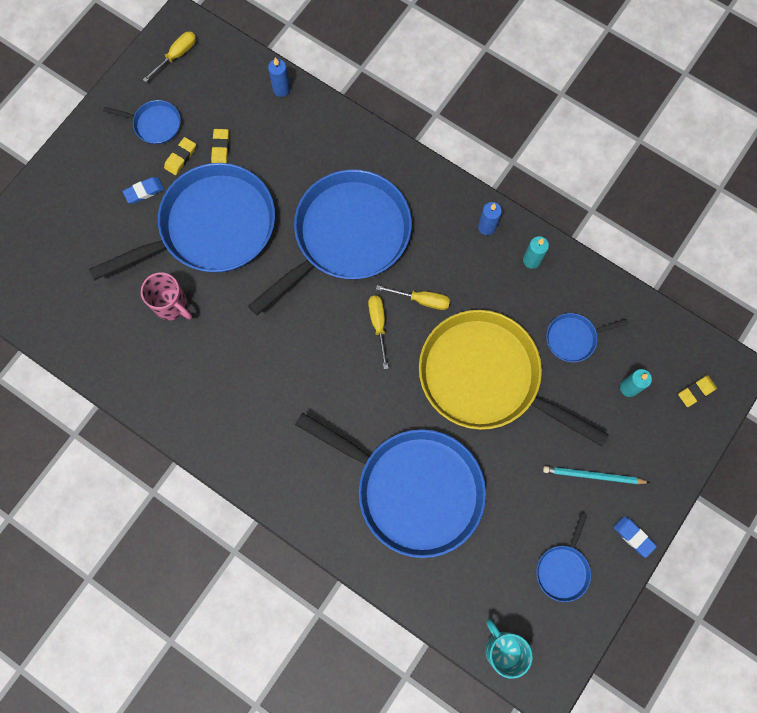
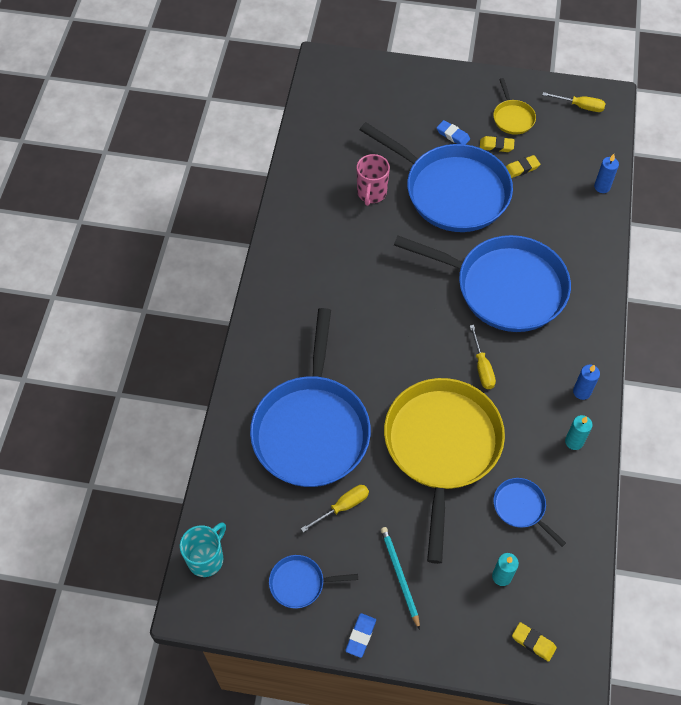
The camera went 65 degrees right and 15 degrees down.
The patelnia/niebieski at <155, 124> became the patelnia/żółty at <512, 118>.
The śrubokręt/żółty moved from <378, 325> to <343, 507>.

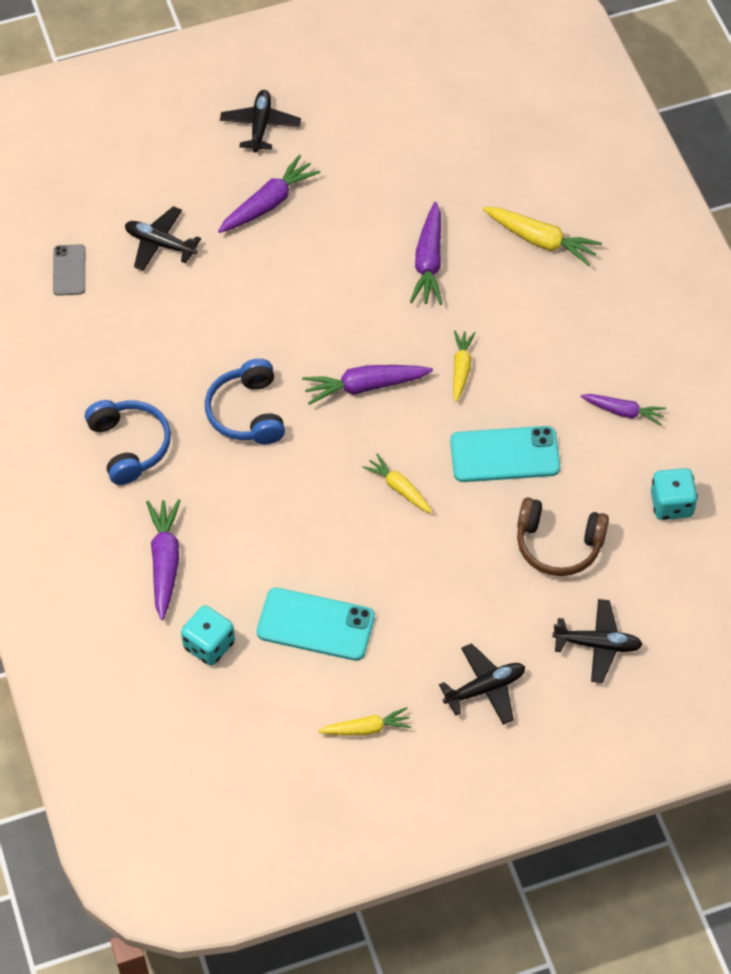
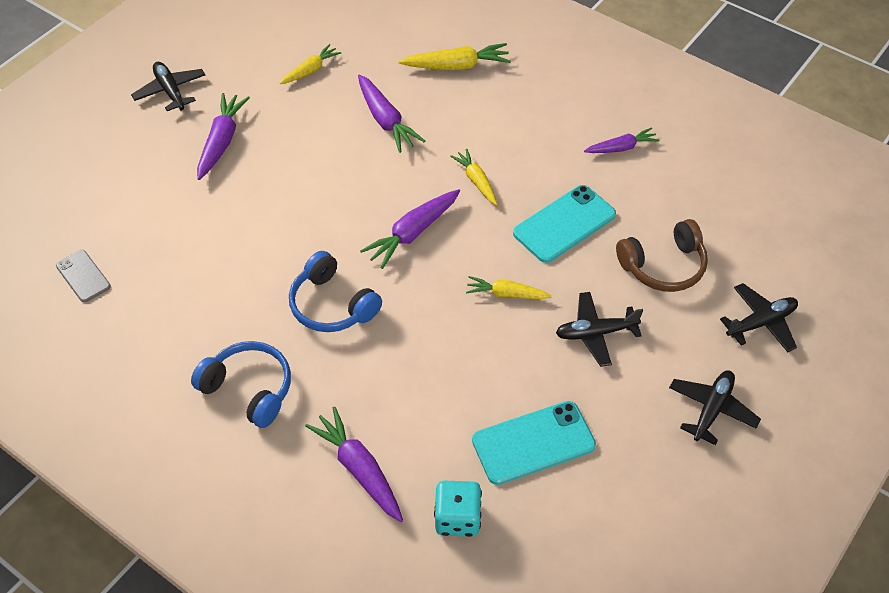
The camera went 35 degrees left and 5 degrees down.
The samolot/czarny moved from <160, 244> to <596, 333>.
The marchewka/żółty moved from <367, 728> to <311, 70>.
The kostka do gry/turkusowy at <671, 504> disappeared.

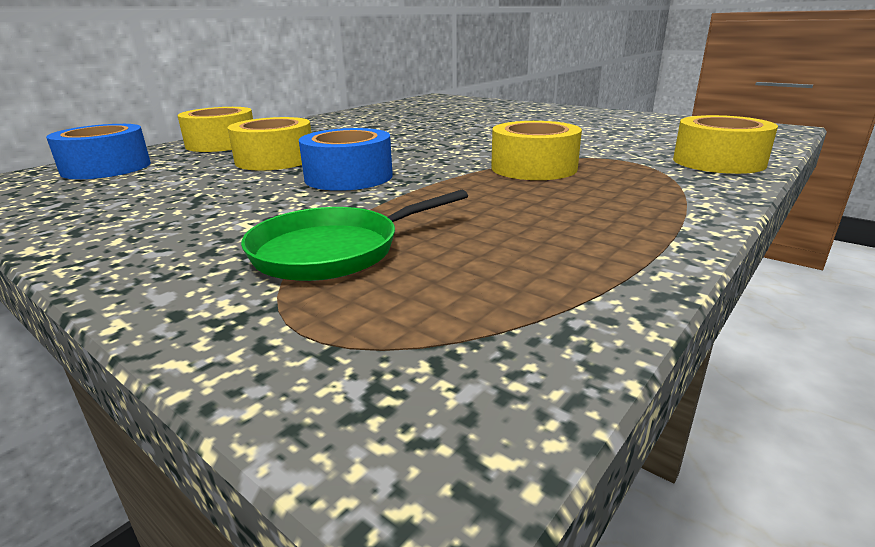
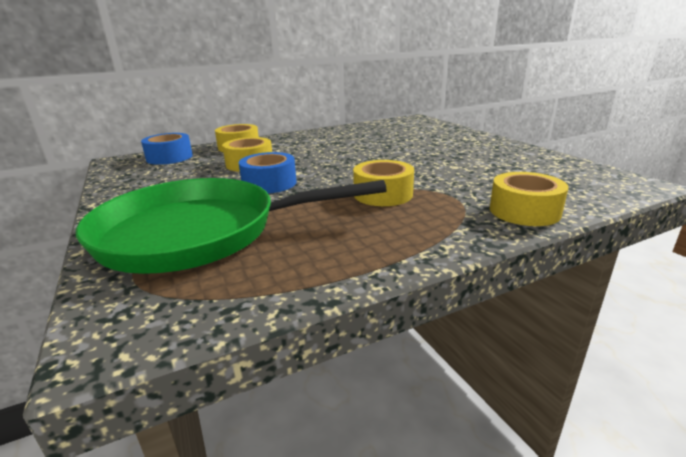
The camera went 25 degrees right and 0 degrees up.
The patelnia/zielony at <333, 251> changed to 2.19 times the size.

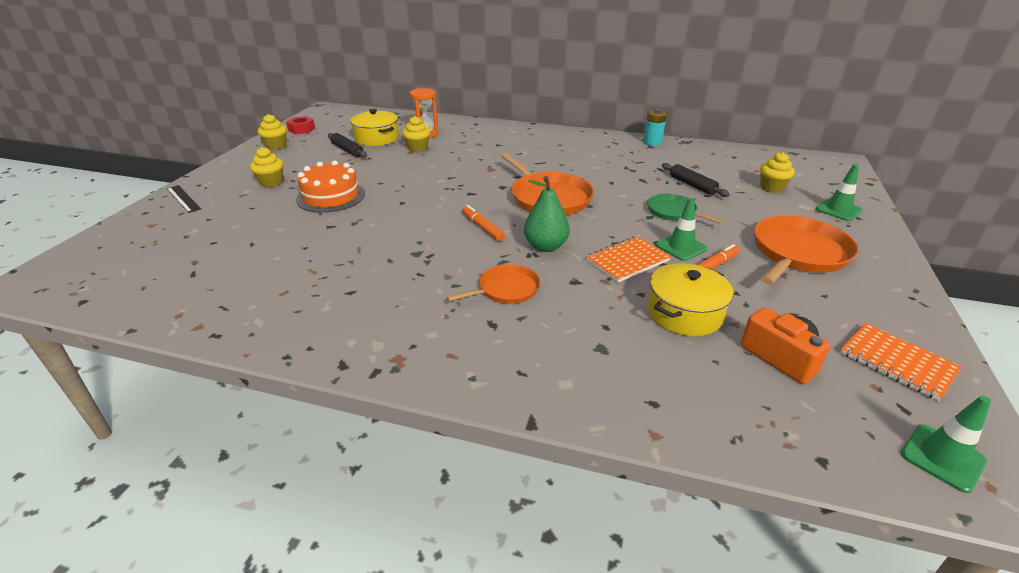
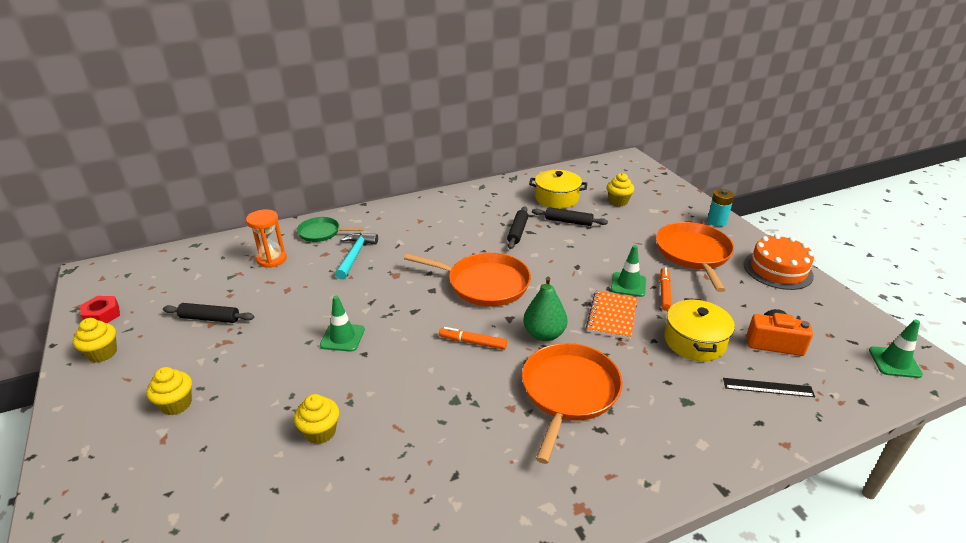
The camera went 40 degrees left and 0 degrees up.
The linijka/czarny moved from <183, 198> to <768, 387>.
The tort/pomarańczowy moved from <331, 196> to <778, 270>.
The garnek/żółty moved from <377, 138> to <557, 198>.
The muffinka/żółty moved from <417, 148> to <320, 432>.
The patelnia/pomarańczowy at <506, 289> changed to 1.73 times the size.
The bateria/turkusowy moved from <652, 142> to <716, 221>.
The patelnia/zielony moved from <673, 212> to <321, 233>.
The pachołek/zielony moved from <838, 210> to <342, 337>.
The zeszyt/pomarańczowy at <897, 362> disappeared.
The młotek/turkusowy at <355, 255> appeared.
The wałek do ciasta/czarny at <517, 232> appeared.

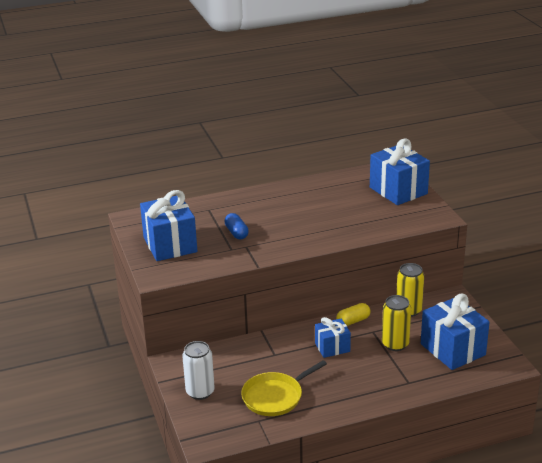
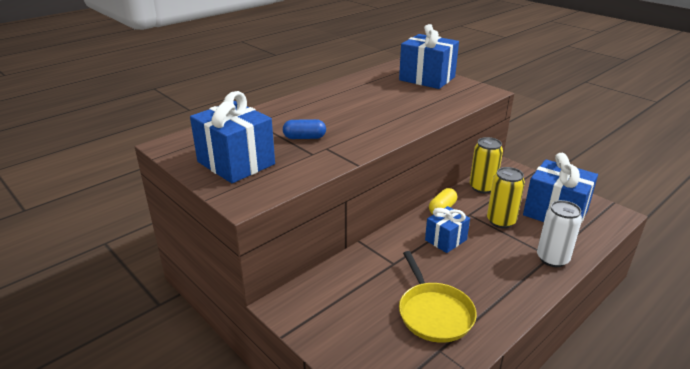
The camera went 25 degrees left and 0 degrees up.
The puszka/biały moved from <200, 392> to <552, 259>.
The kapsułka/niebieski at <236, 233> turned 45 degrees counterclockwise.
The patelnia/żółty at <275, 397> turned 45 degrees counterclockwise.

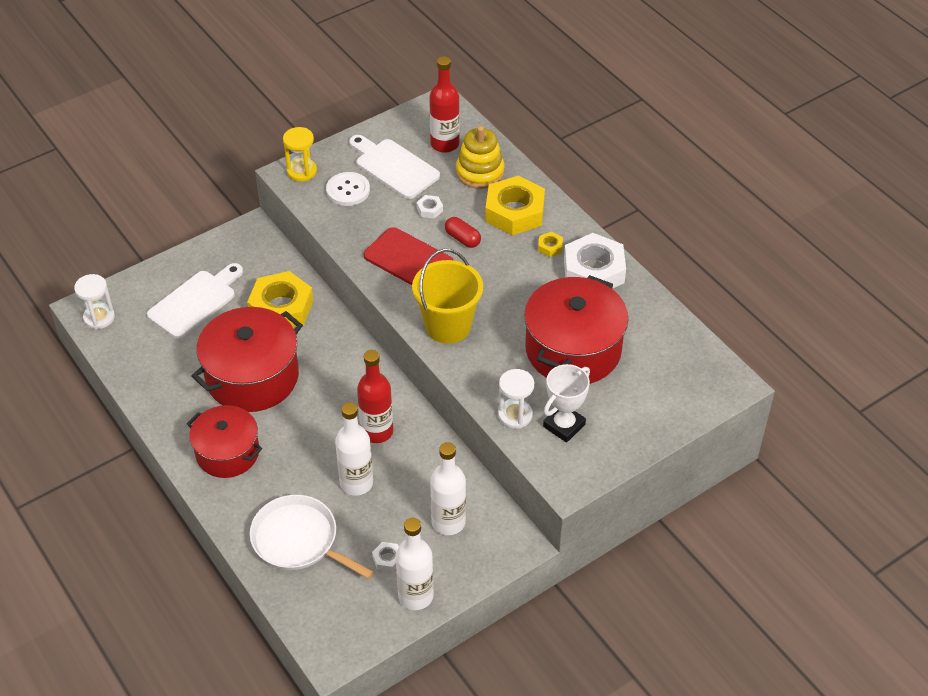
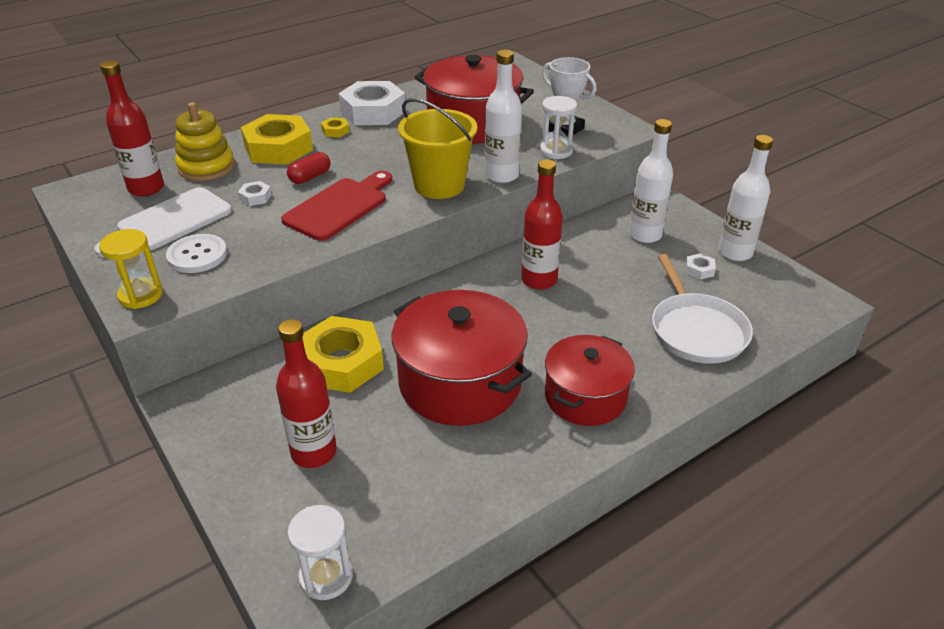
The camera went 90 degrees left and 10 degrees down.
The deska do krojenia/biały at <195, 302> was replaced by the butelka/czerwony at <314, 452>.
The patelnia/biały at <299, 540> turned 45 degrees counterclockwise.
The butelka/biały moved from <356, 483> to <501, 175>.

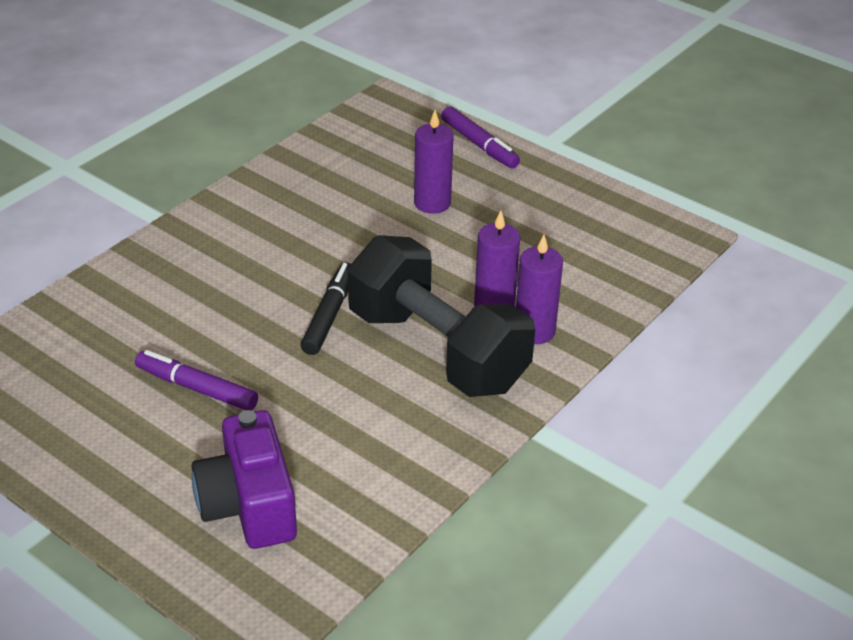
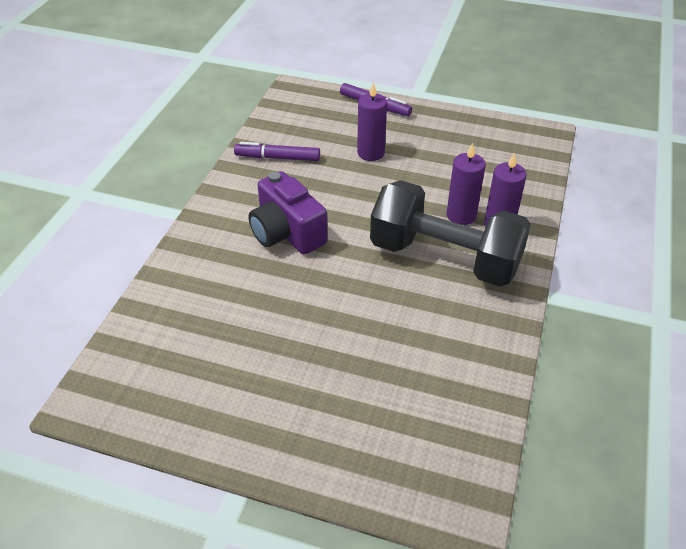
The camera went 20 degrees left and 5 degrees up.
The flamaster/fioletowy moved from <197, 389> to <278, 158>.
The aparat fotograficzny/fioletowy moved from <249, 505> to <287, 233>.
The flamaster/czarny at <329, 316> disappeared.

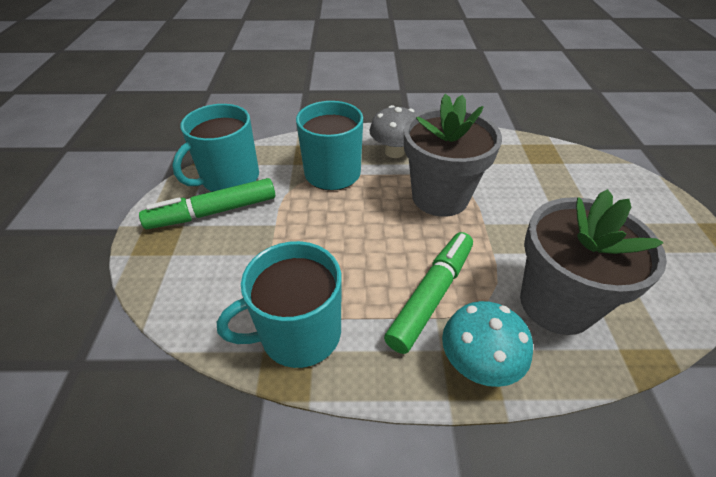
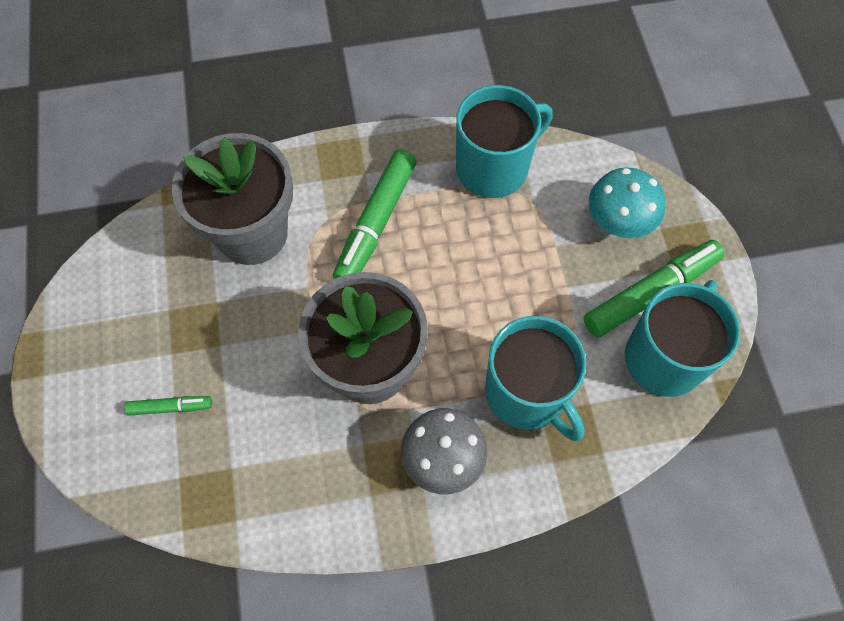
The camera went 170 degrees right and 20 degrees up.
The grzyb/turkusowy moved from <478, 363> to <618, 222>.
The flamaster/zielony at <170, 407> appeared.

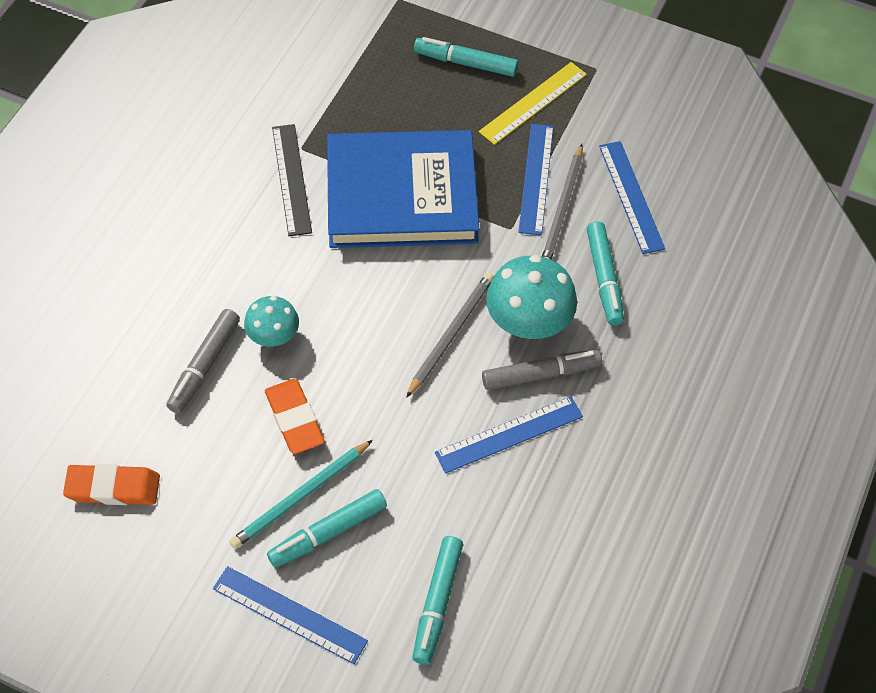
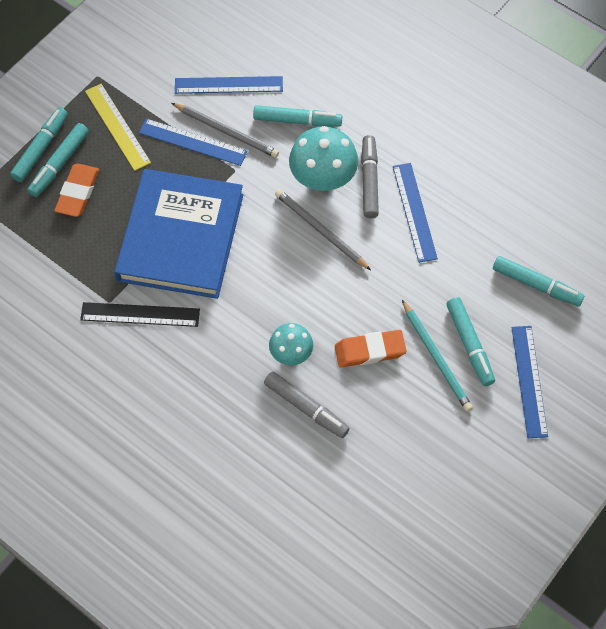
The camera went 75 degrees left and 5 degrees up.
The gumka do mazania/pomarańczowy moved from <113, 488> to <78, 192>.
The linijka/niebieski at <289, 614> turned 45 degrees counterclockwise.
The flamaster/turkusowy at <40, 149> appeared.

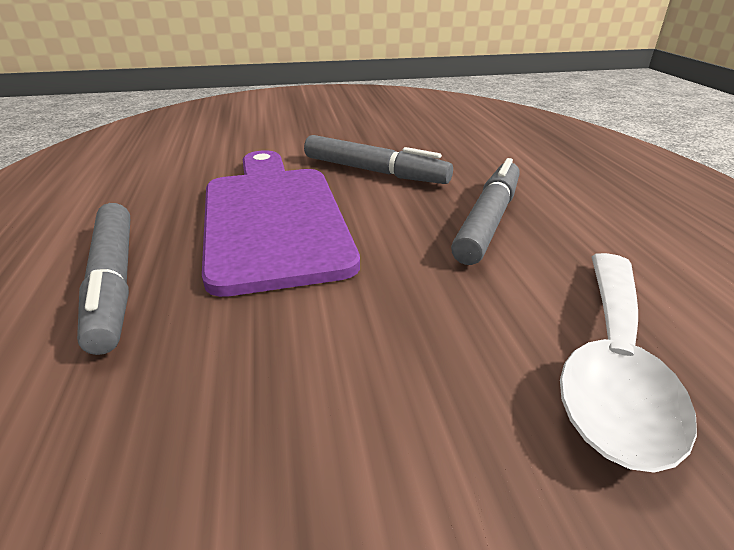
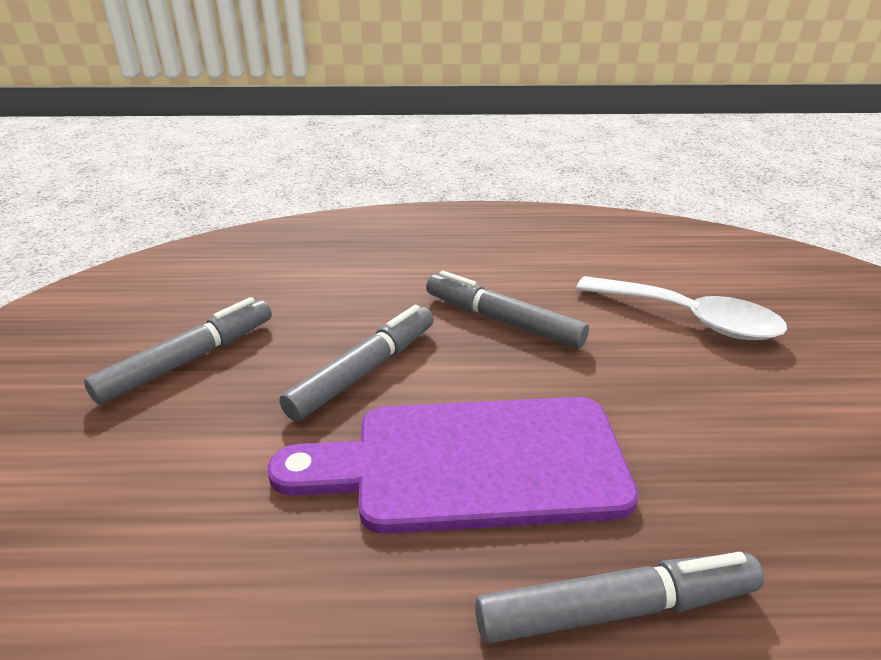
The camera went 80 degrees left and 0 degrees up.
The flamaster/szary at <189, 360> appeared.

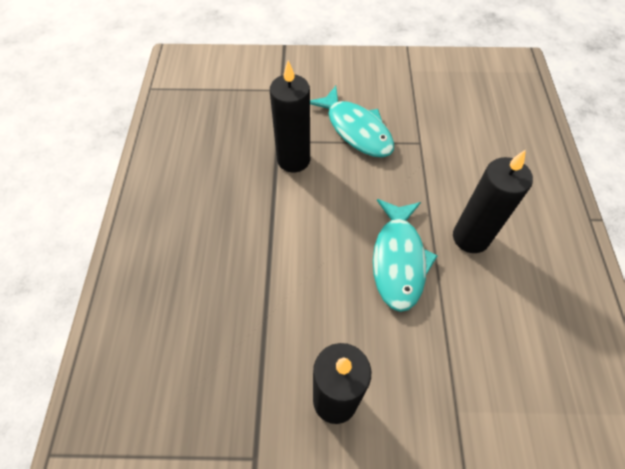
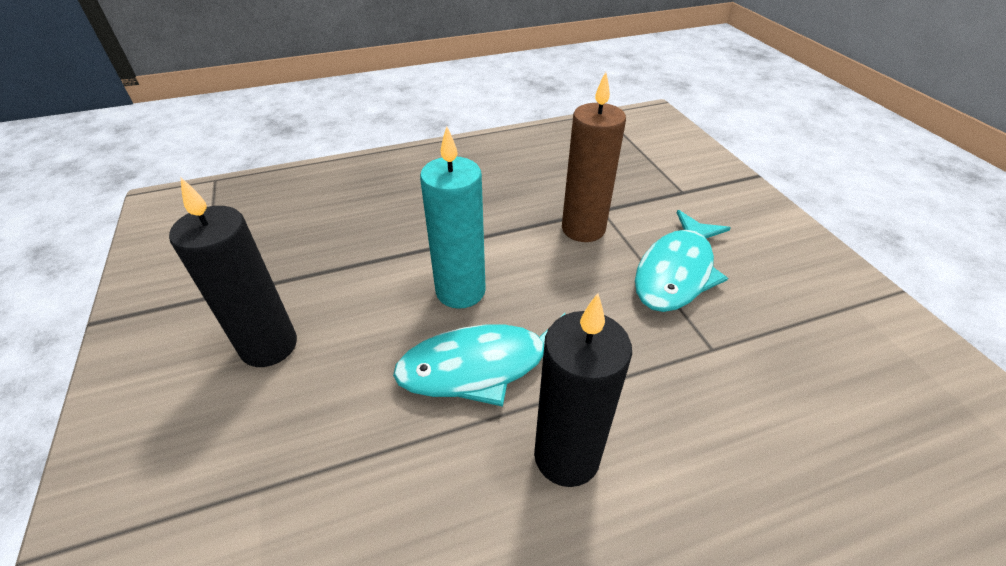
The camera went 70 degrees right and 15 degrees down.
The świeca/czarny at <293, 160> became the świeca/brązowy at <583, 229>.
The świeca/turkusowy at <460, 291> appeared.

